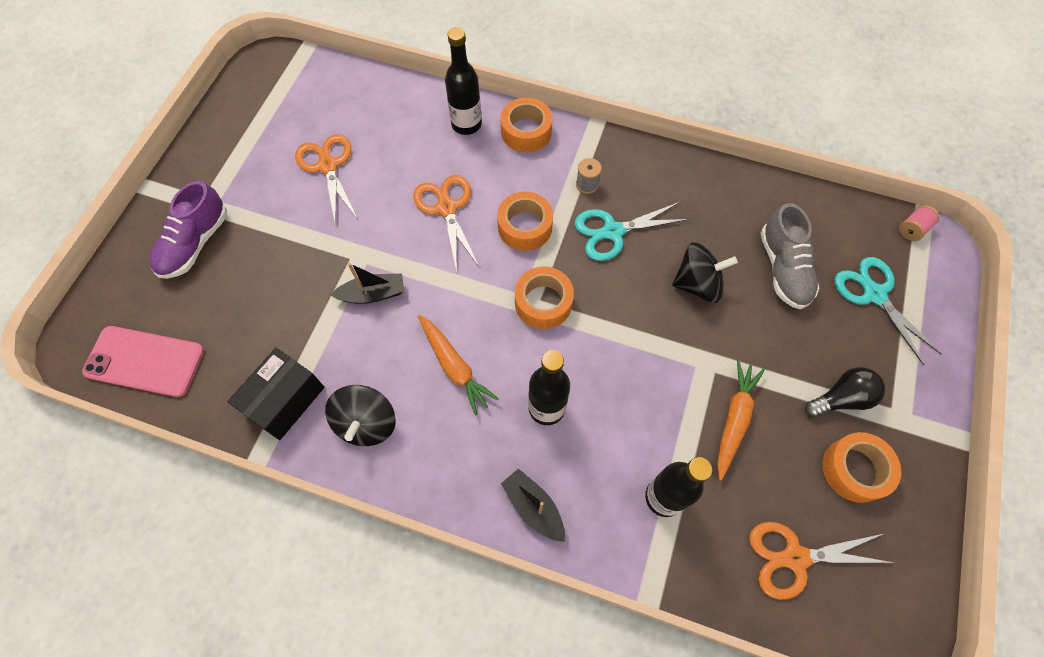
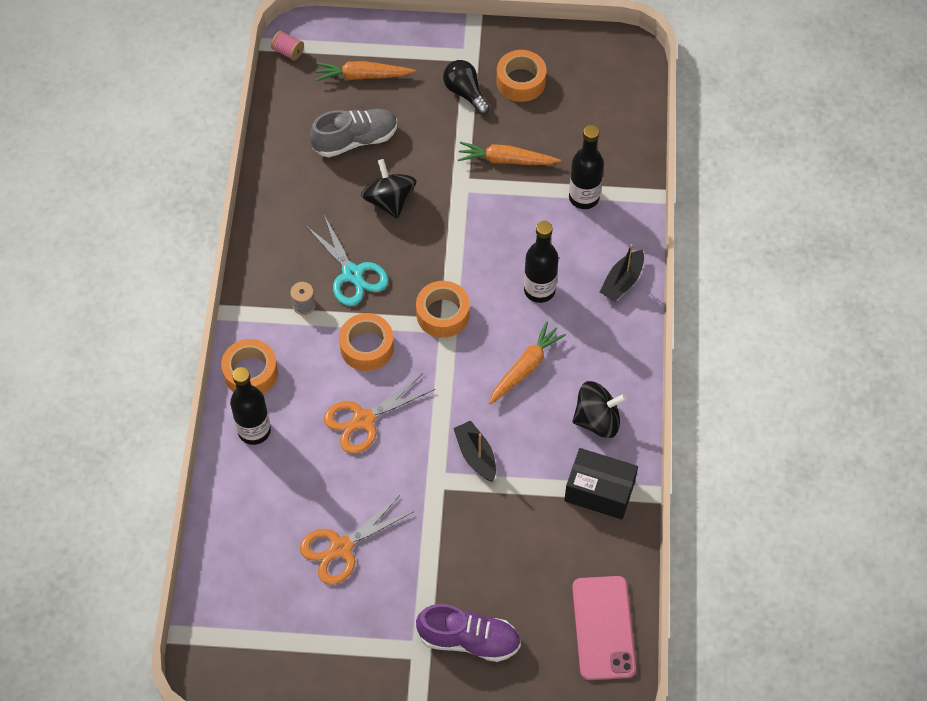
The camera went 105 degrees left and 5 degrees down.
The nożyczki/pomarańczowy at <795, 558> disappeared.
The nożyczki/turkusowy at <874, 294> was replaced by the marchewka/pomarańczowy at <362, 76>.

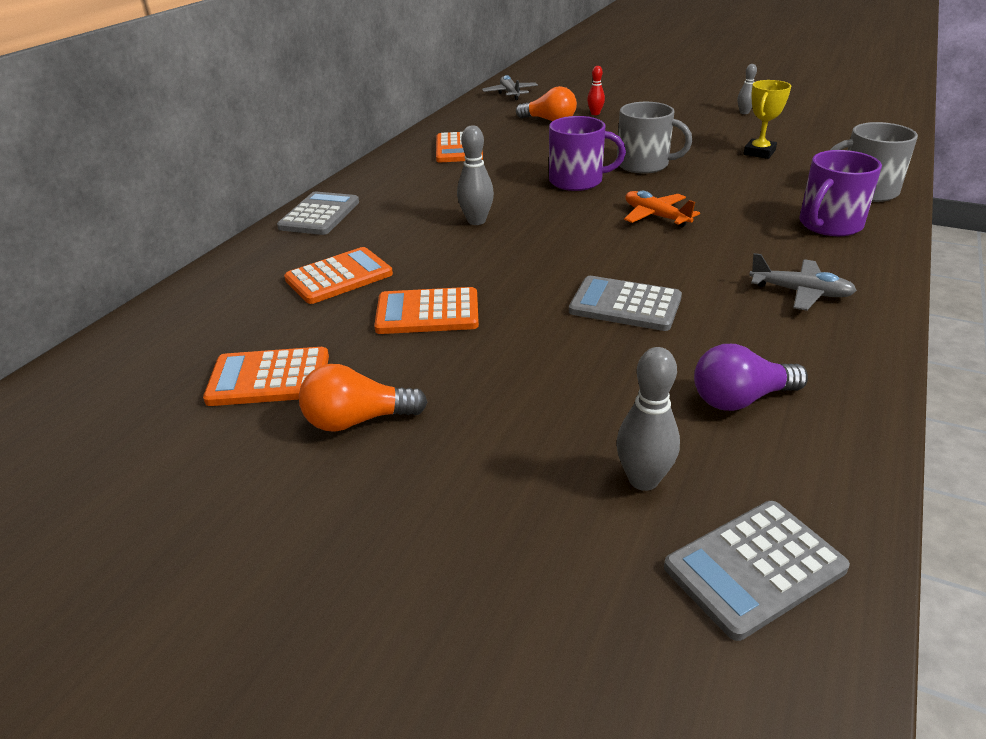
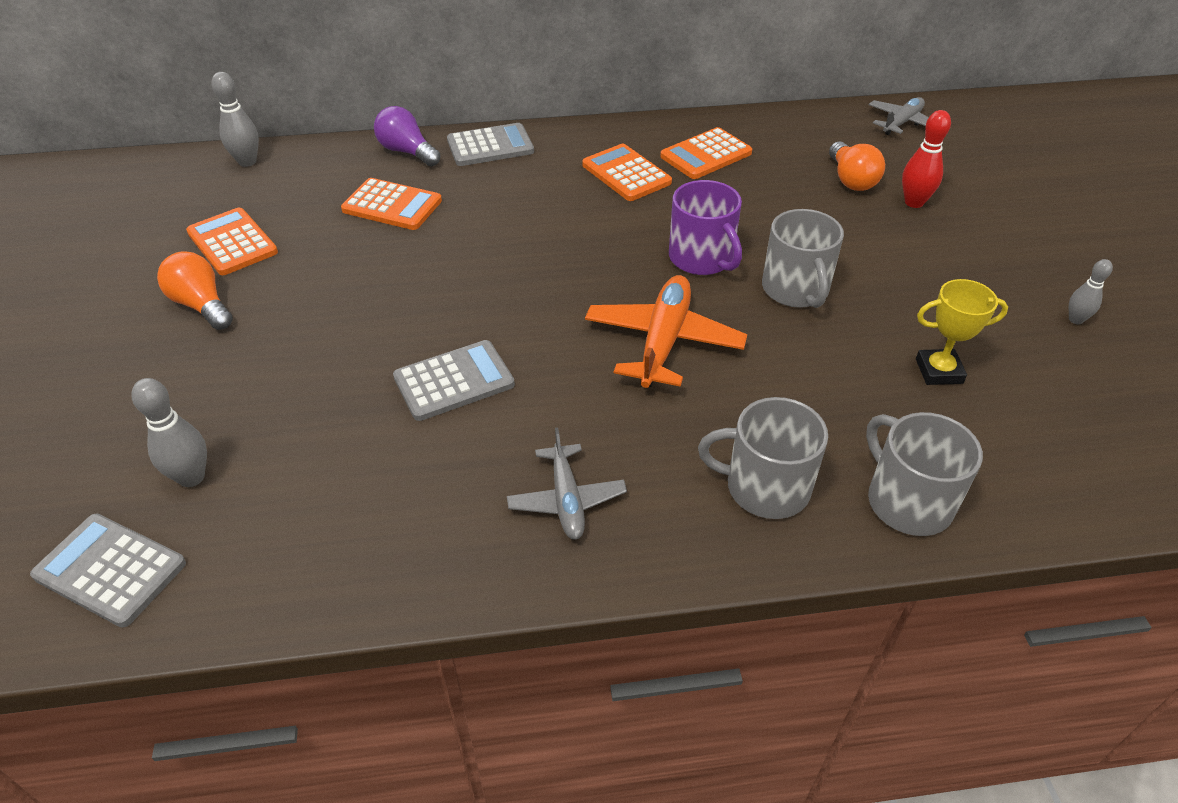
The camera went 55 degrees right and 10 degrees up.
The kalkulator/pomarańczowy moved from <427, 312> to <626, 174>.
The kręgiel/szary moved from <476, 221> to <247, 162>.
The kalkulator/szary at <625, 305> turned 75 degrees clockwise.
The kręgiel/czerwony at <595, 113> changed to 1.55 times the size.
The samolot/pomarańczowy at <656, 216> changed to 1.59 times the size.
The żarówka/fioletowy moved from <740, 399> to <407, 152>.
The kubek/fioletowy at <829, 225> became the kubek/szary at <765, 487>.

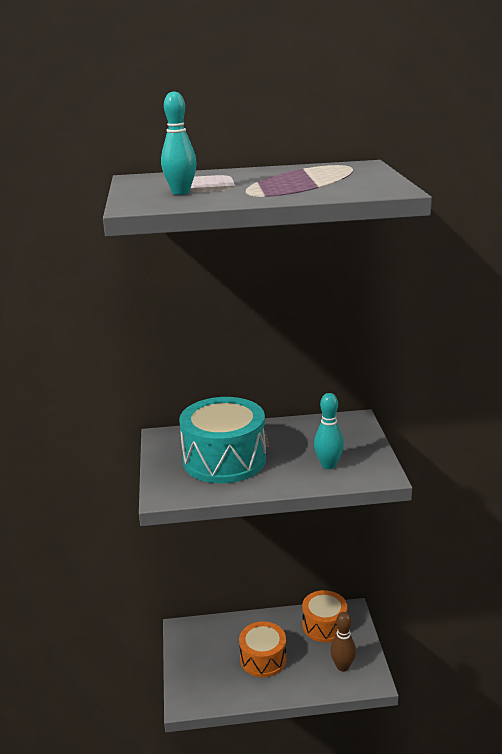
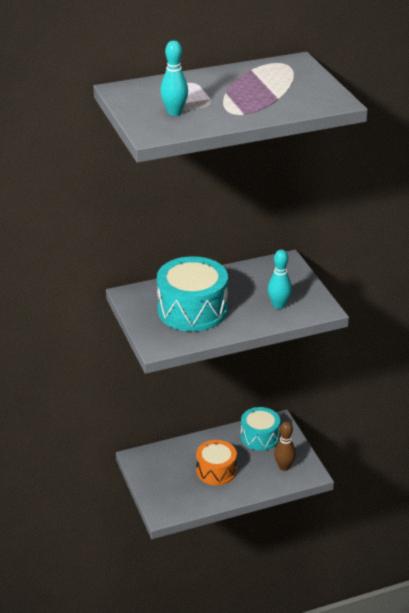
The camera went 15 degrees left and 10 degrees up.
The bęben/pomarańczowy at <324, 625> became the bęben/turkusowy at <259, 437>.

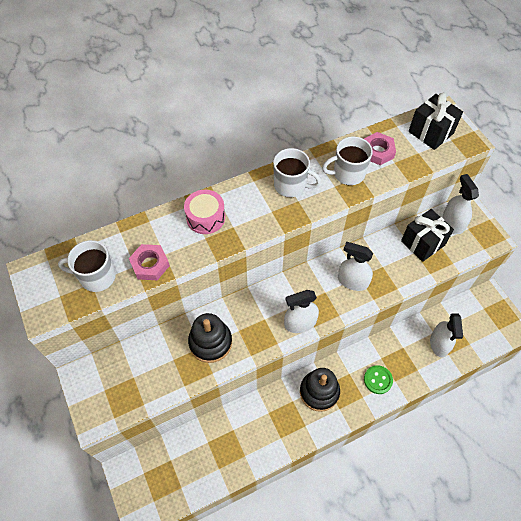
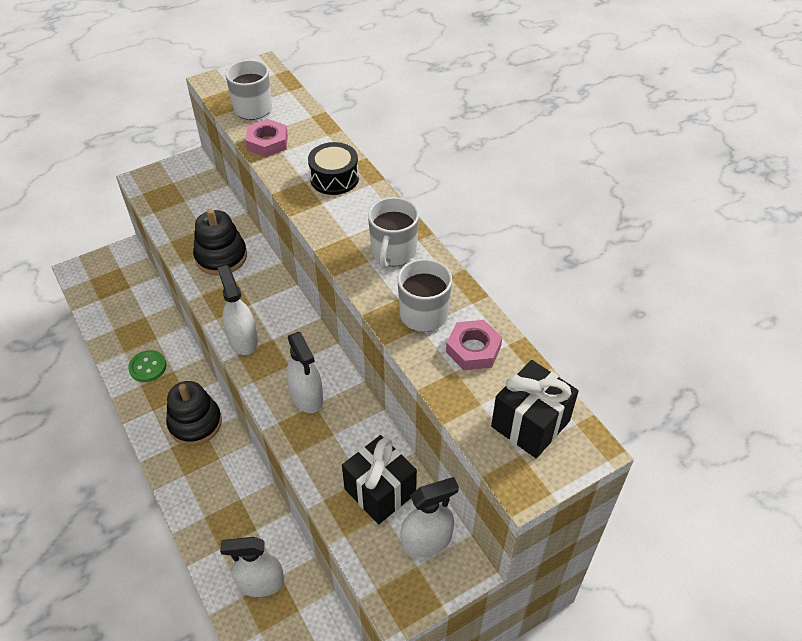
The camera went 85 degrees right and 10 degrees down.
The bęben/różowy at <205, 217> became the bęben/czarny at <334, 178>.
The spryskiwacz/biały at <352, 281> turned 135 degrees clockwise.
The guzik/zielony moved from <378, 380> to <148, 367>.

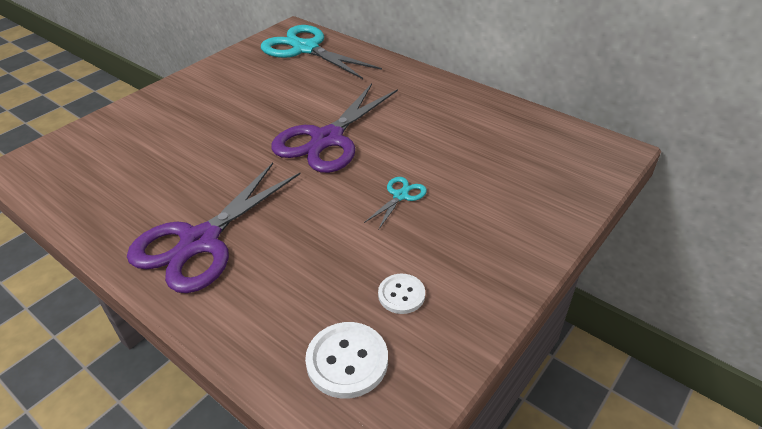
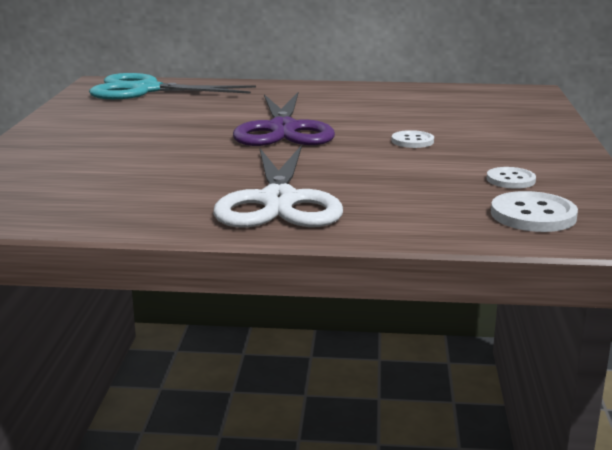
The camera went 35 degrees left and 20 degrees down.
The nożyczki/fioletowy at <200, 242> became the nożyczki/biały at <279, 202>.
The nożyczki/turkusowy at <400, 196> was replaced by the guzik/biały at <412, 141>.

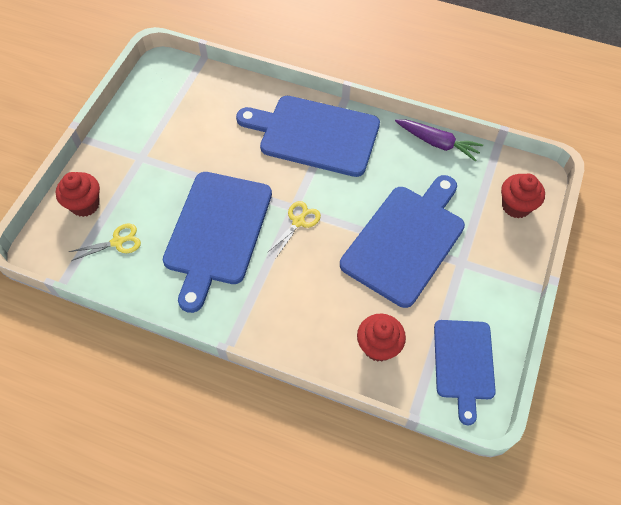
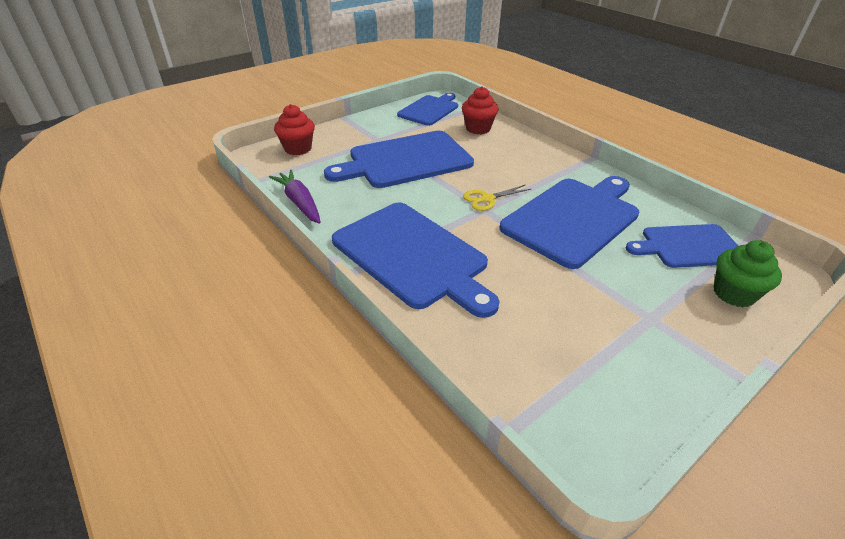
The camera went 150 degrees left and 20 degrees down.
The muffinka/czerwony at <85, 204> became the muffinka/zielony at <733, 294>.
The nożyczki/żółty at <117, 242> was replaced by the deska do krojenia/niebieski at <688, 246>.

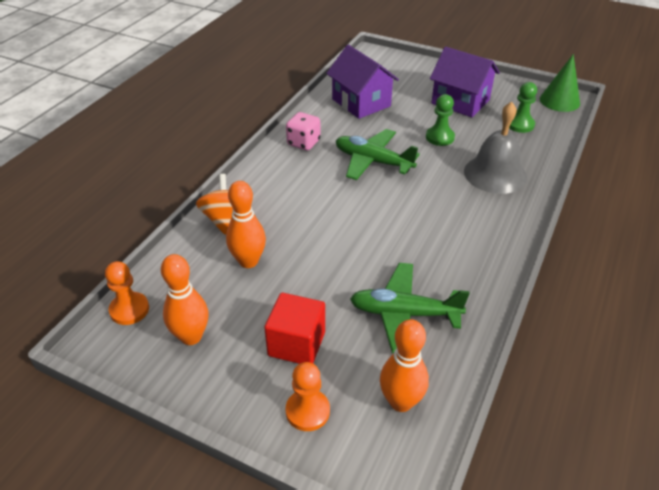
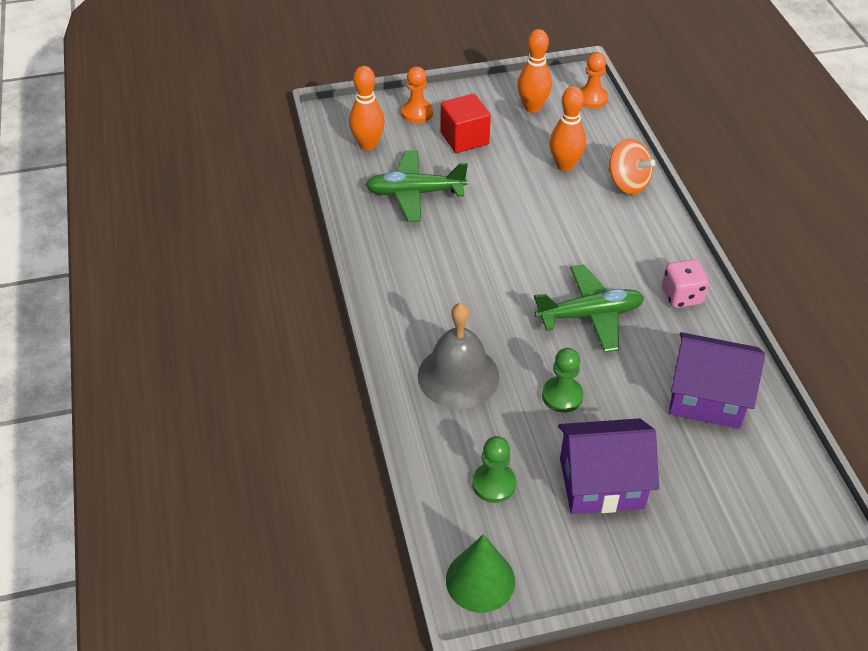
The camera went 140 degrees right and 5 degrees up.
The samolot/zielony at <404, 314> turned 150 degrees counterclockwise.

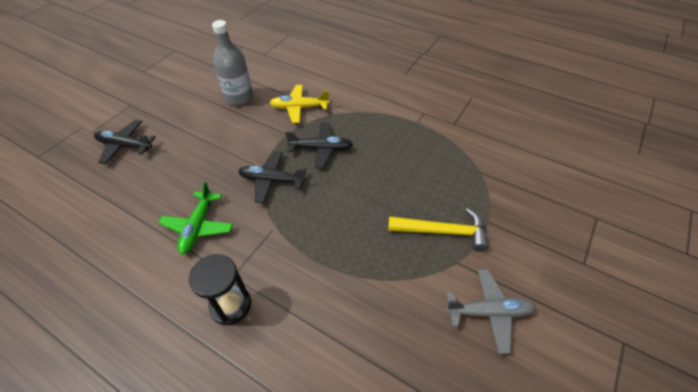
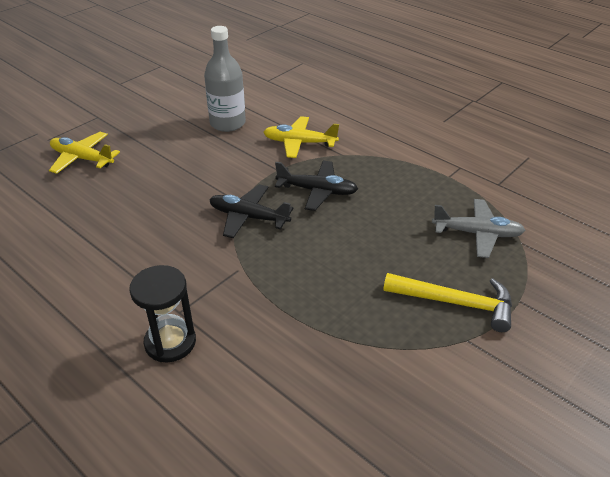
The camera went 10 degrees right and 10 degrees down.
The samolot/czarny at <125, 146> became the samolot/żółty at <82, 159>.
The samolot/zielony at <198, 227> disappeared.
The samolot/szary moved from <489, 312> to <477, 233>.

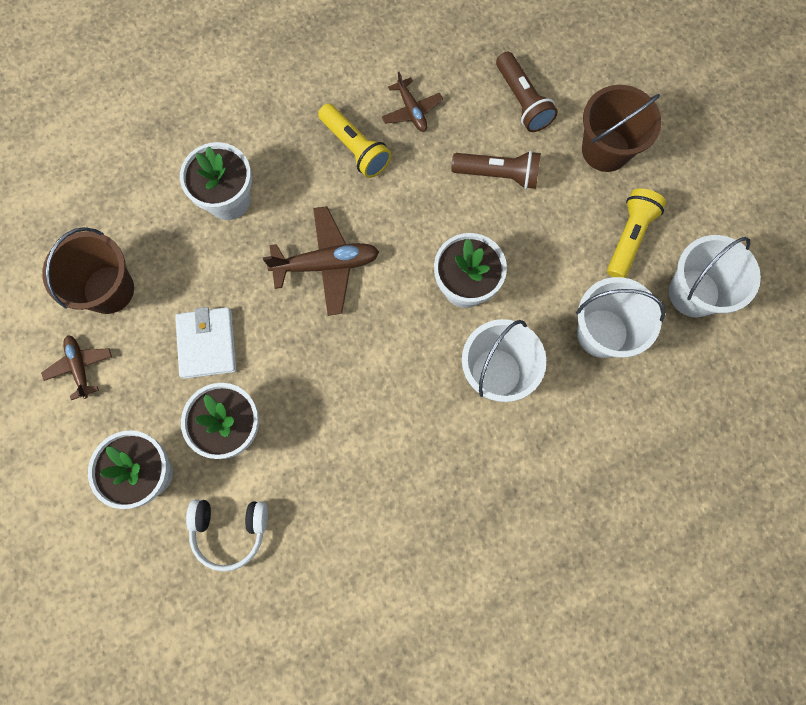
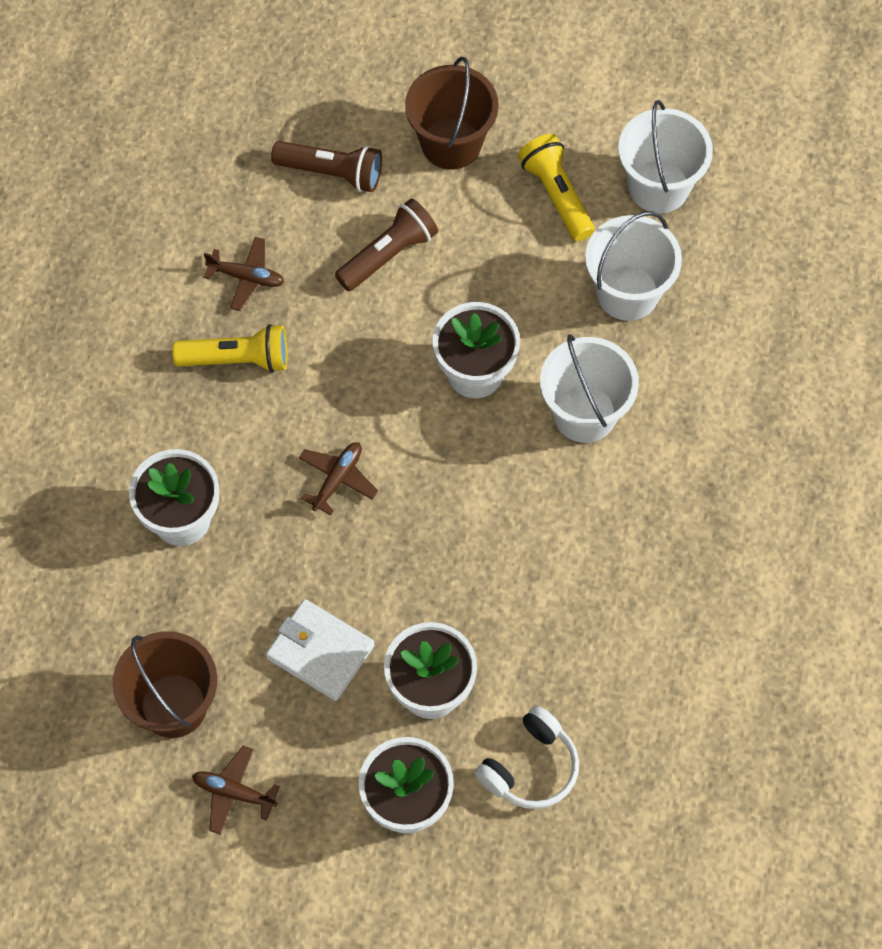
The camera went 50 degrees left and 10 degrees down.
The samolot/brązowy at <326, 264> changed to 0.60 times the size.

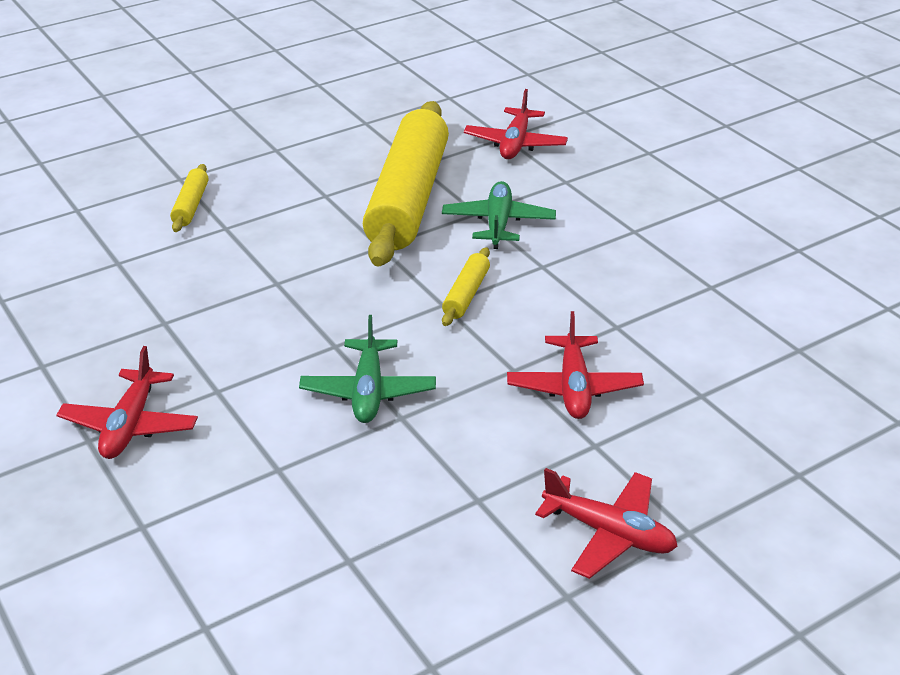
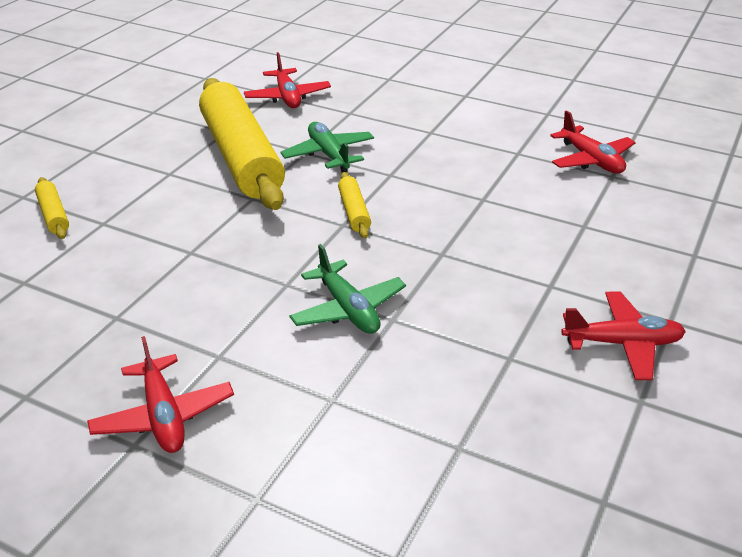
The camera went 30 degrees left and 0 degrees up.
The samolot/czerwony moved from <574, 388> to <591, 160>.

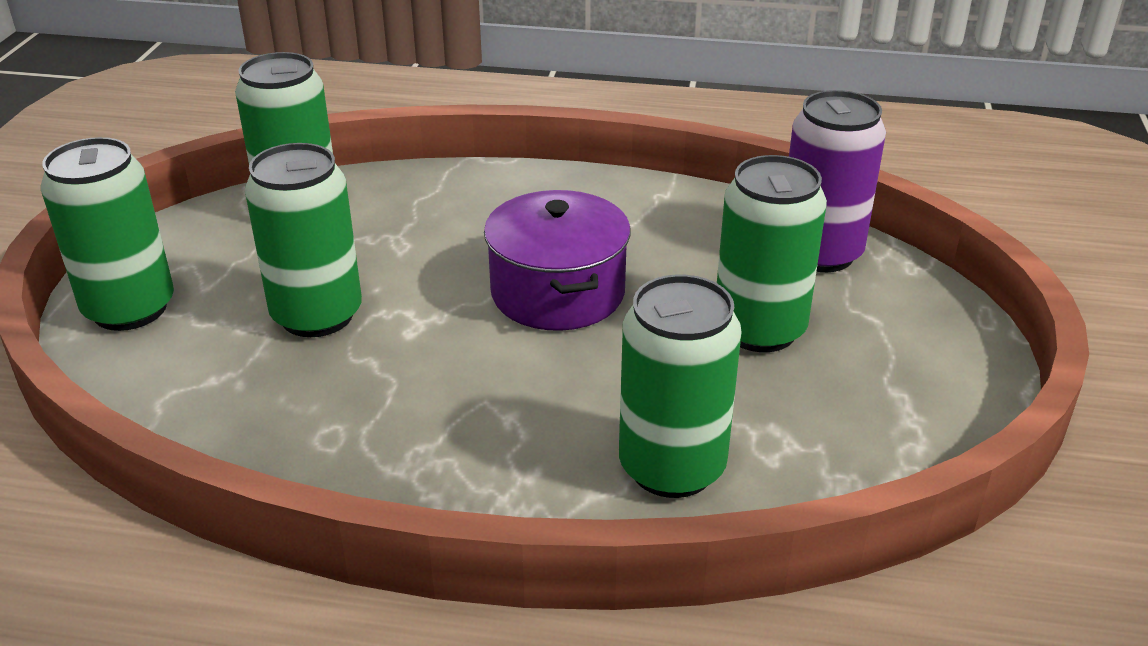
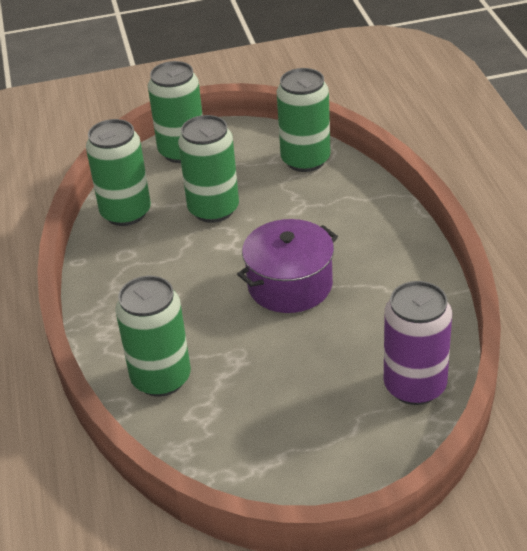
The camera went 70 degrees right and 5 degrees up.
The puszka/zielony moved from <759, 329> to <126, 213>.

